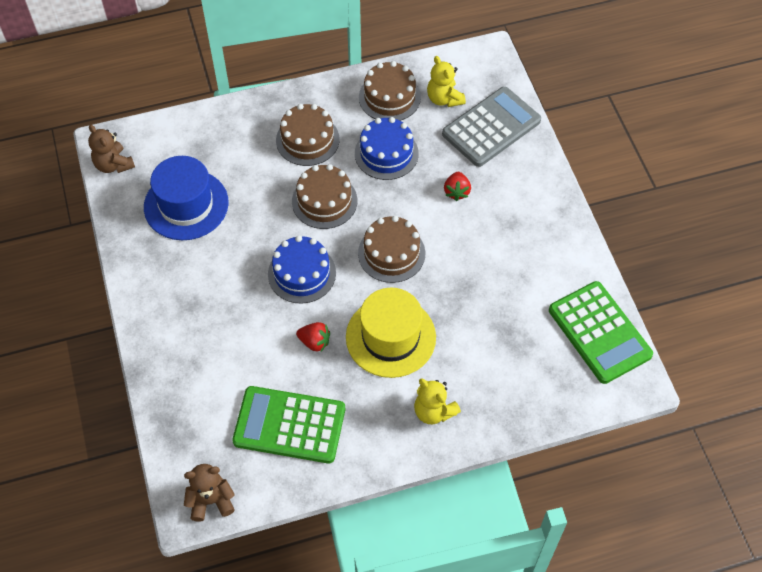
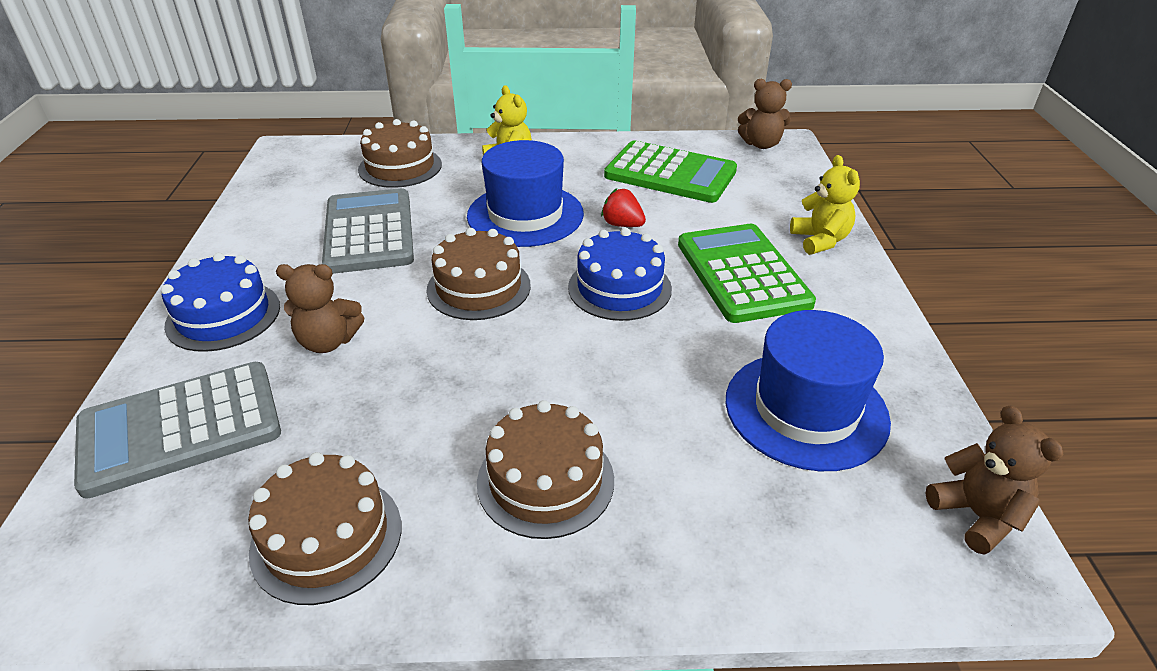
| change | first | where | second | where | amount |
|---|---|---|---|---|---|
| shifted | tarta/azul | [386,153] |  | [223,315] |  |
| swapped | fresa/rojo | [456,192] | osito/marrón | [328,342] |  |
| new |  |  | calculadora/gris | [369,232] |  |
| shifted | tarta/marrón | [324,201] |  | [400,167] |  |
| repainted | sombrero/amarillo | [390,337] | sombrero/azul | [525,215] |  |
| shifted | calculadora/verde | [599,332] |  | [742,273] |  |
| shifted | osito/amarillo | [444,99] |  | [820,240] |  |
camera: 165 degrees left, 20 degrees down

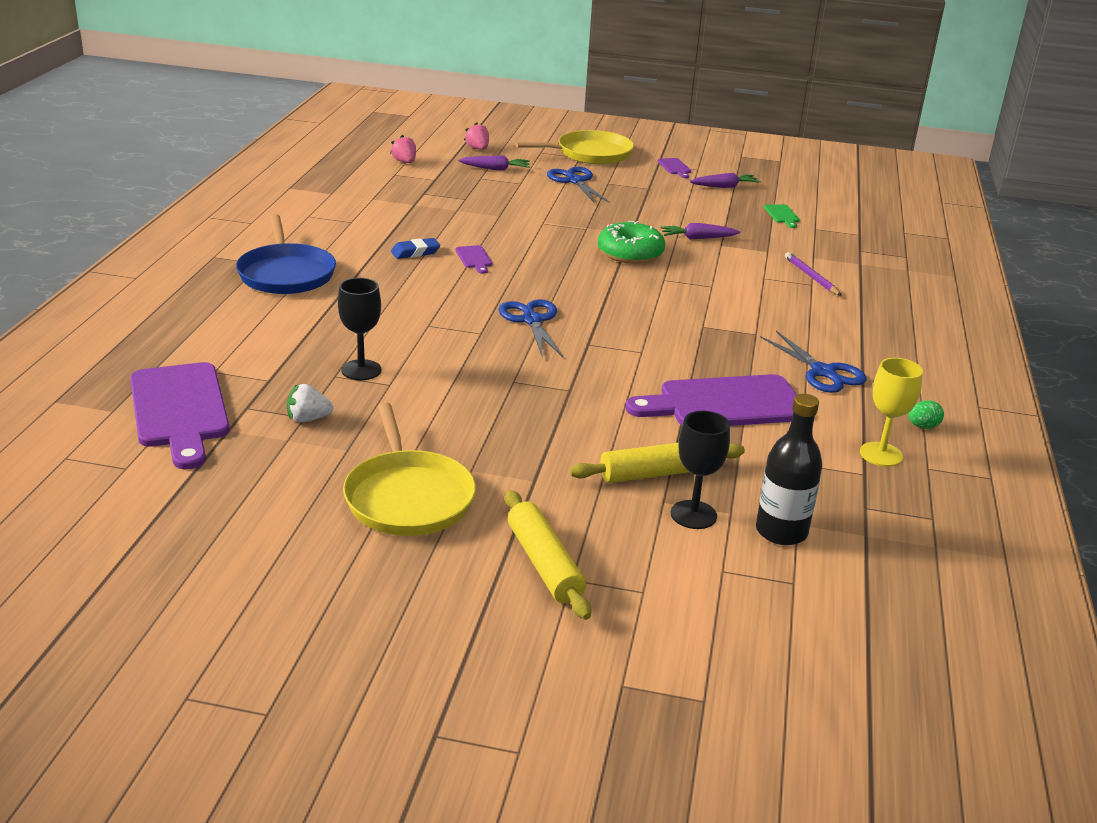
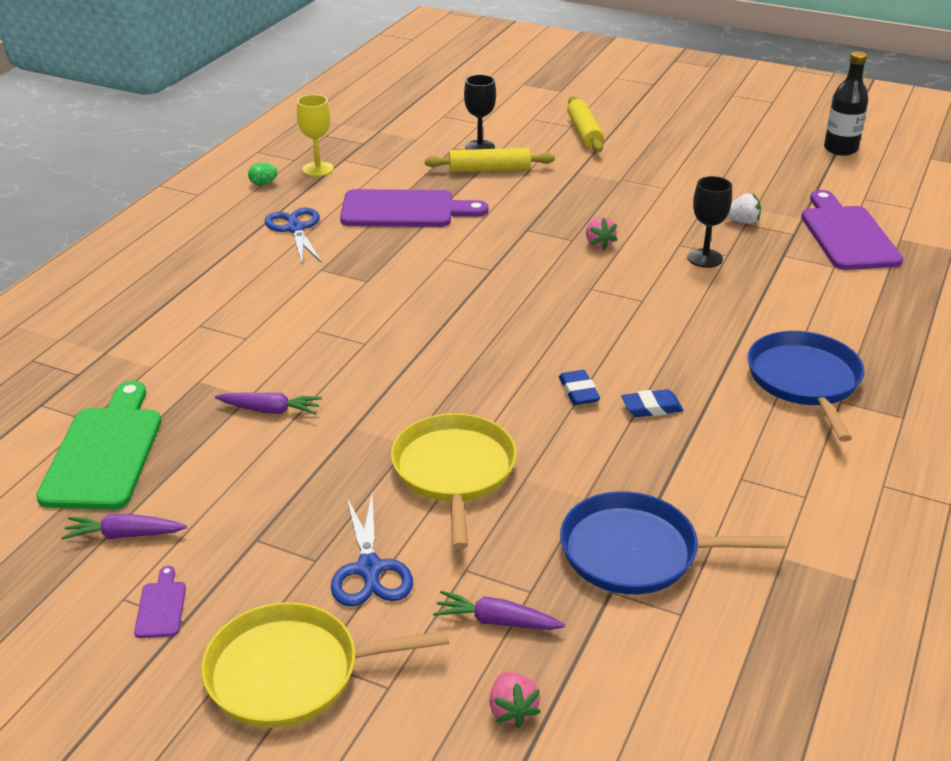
| change | first | where | second | where | amount |
|---|---|---|---|---|---|
| scaled | tabla de cortar/verde | [782,215] |  | [105,452] | x2.39 |
| shifted | sartén/amarillo | [408,497] |  | [454,472] |  |
| swapped | tabla de cortar/morado | [474,258] | goma de borrar/azul | [578,392] |  |
| new |  |  | sartén/azul | [636,552] |  |
| shifted | fresa/rosa | [405,162] |  | [598,244] |  |
| shifted | botella/negro | [781,532] |  | [840,149] |  |
| gone | tijeras/azul | [531,320] |  |  |  |
| gone | rosquilla/verde | [630,253] |  |  |  |
| gone | lápiz/morado | [811,276] |  |  |  |
camera: 165 degrees left, 5 degrees up

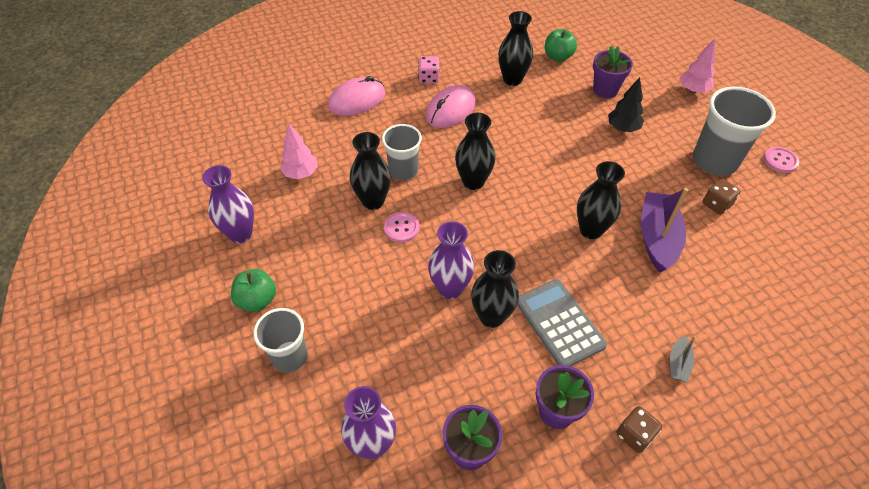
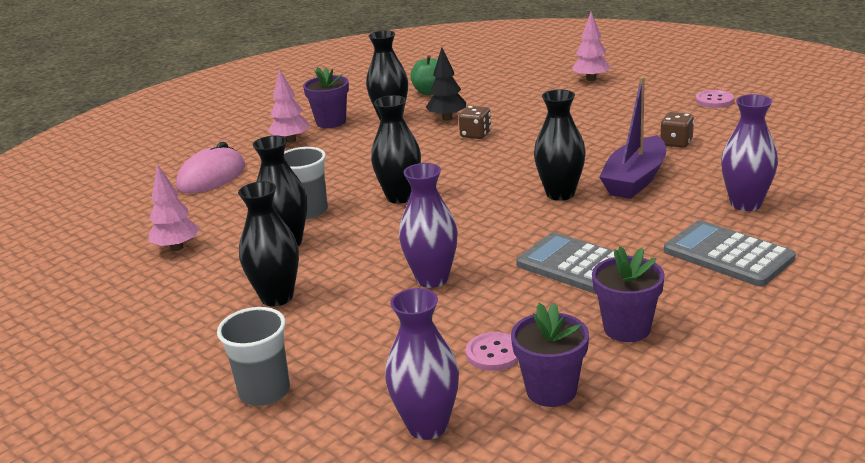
| change | first | where | second | where | amount |
|---|---|---|---|---|---|
| shifted | florero/negro | [491,316] |  | [277,297] |  |
| swapped | dado/rosa | [429,78] | árbol/rosa | [291,140] |  |
| shifted | maceta/morado | [605,90] |  | [331,122] |  |
| shifted | árbol/negro | [622,128] |  | [447,118] |  |
| shifted | dado/marrón | [634,435] |  | [475,134] |  |
| shifted | botón/rosa | [401,228] |  | [494,353] |  |
| rotated | barco/morado | [657,238] |  | [635,180] | 135 degrees counterclockwise |
| swapped | barco/gris | [678,363] | calculadora/gris | [728,255] |  |
| shifted | florero/morado | [240,234] |  | [745,204] |  |
| gone | manzana/verde | [257,300] |  |  |  |
| gone | ratón/rosa | [450,110] |  |  |  |
| gone | vaso/gris | [714,161] |  |  |  |
camera: 20 degrees left, 25 degrees down

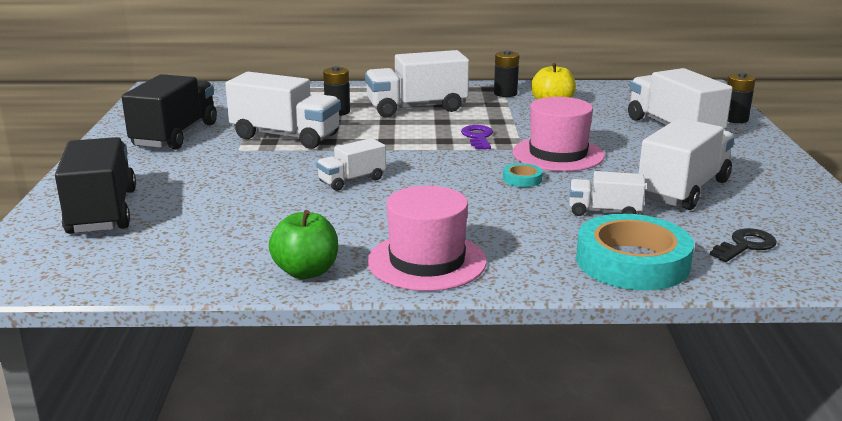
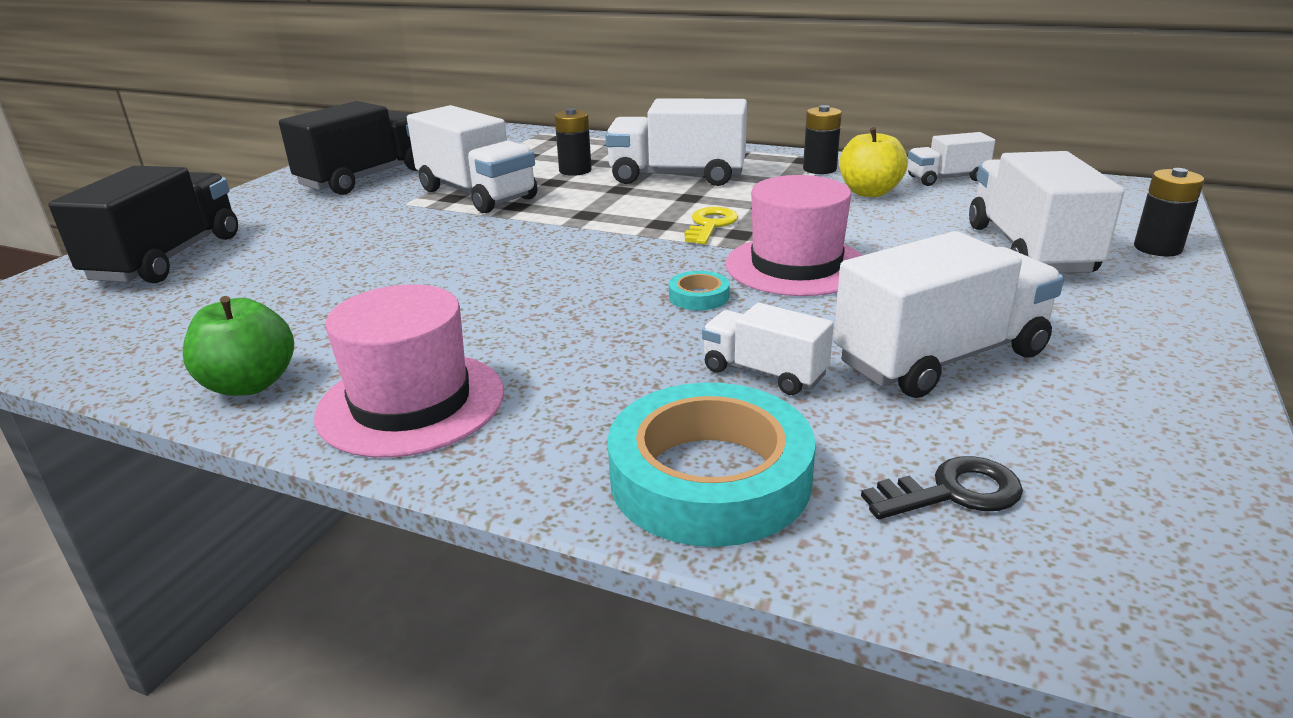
| change | first | where | second | where | amount |
|---|---|---|---|---|---|
| repainted | llave/morado | [478,137] | llave/amarillo | [710,225] |  |
| shifted | camión/blanco | [352,180] |  | [946,178] |  |
camera: 25 degrees right, 5 degrees up

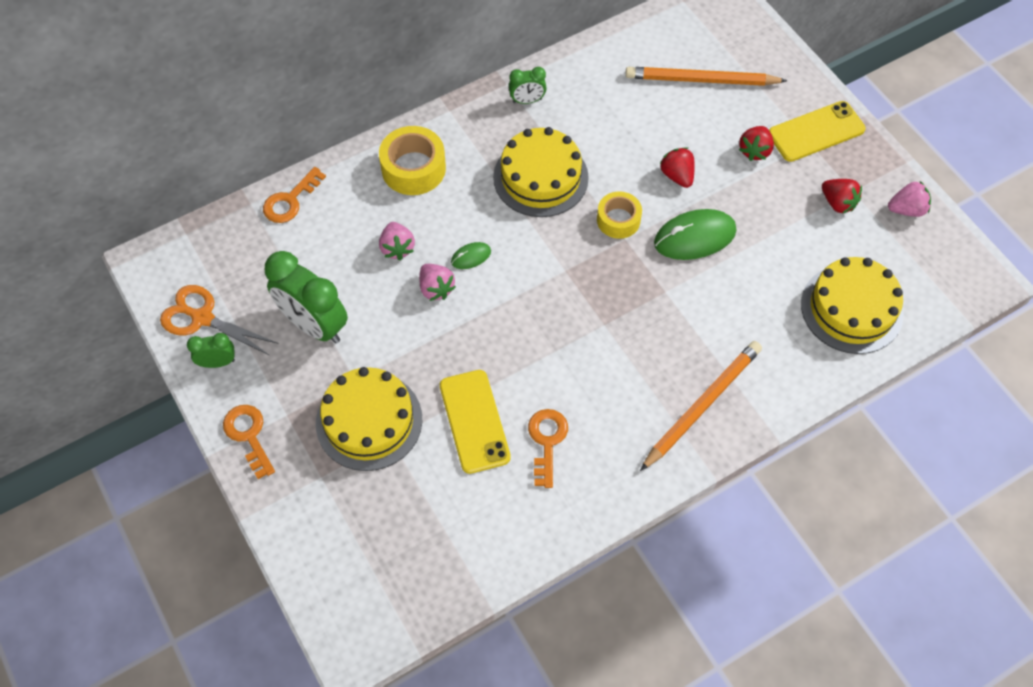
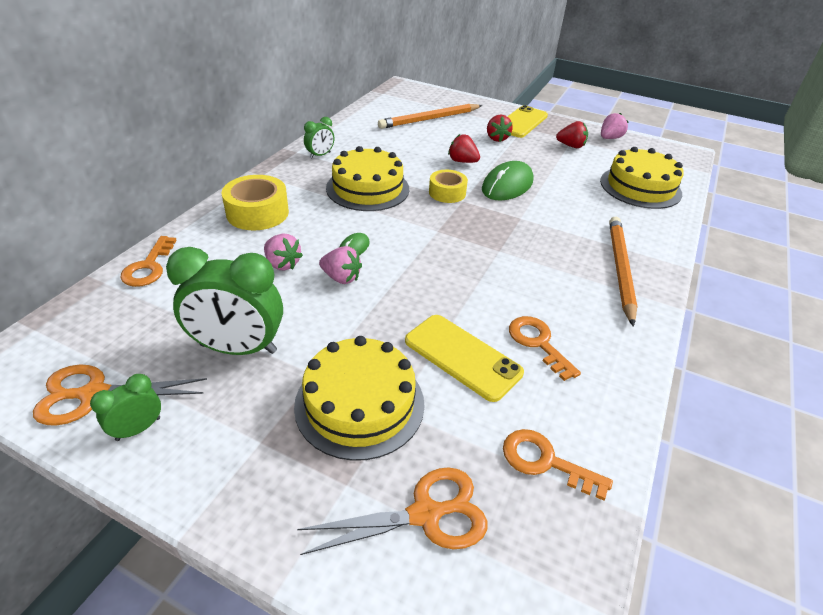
| change | first | where | second | where | amount |
|---|---|---|---|---|---|
| new |  |  | tijeras/naranja | [425,514] |  |
| shifted | llave/naranja | [248,435] |  | [544,461] |  |
camera: 35 degrees left, 20 degrees down

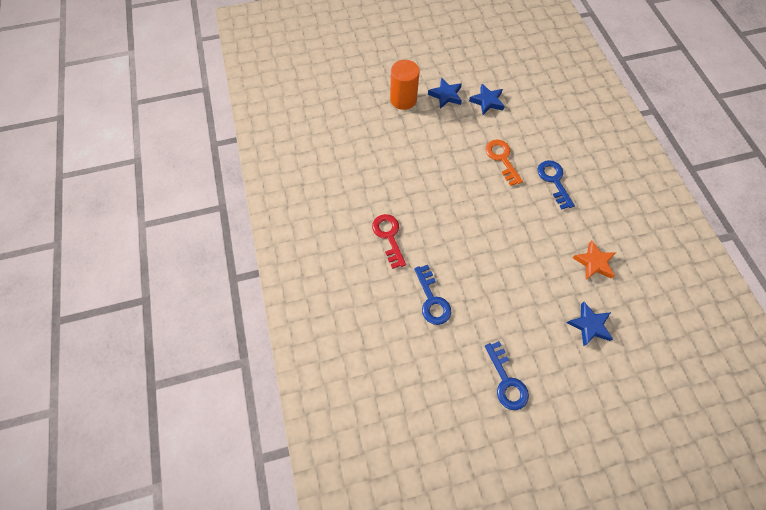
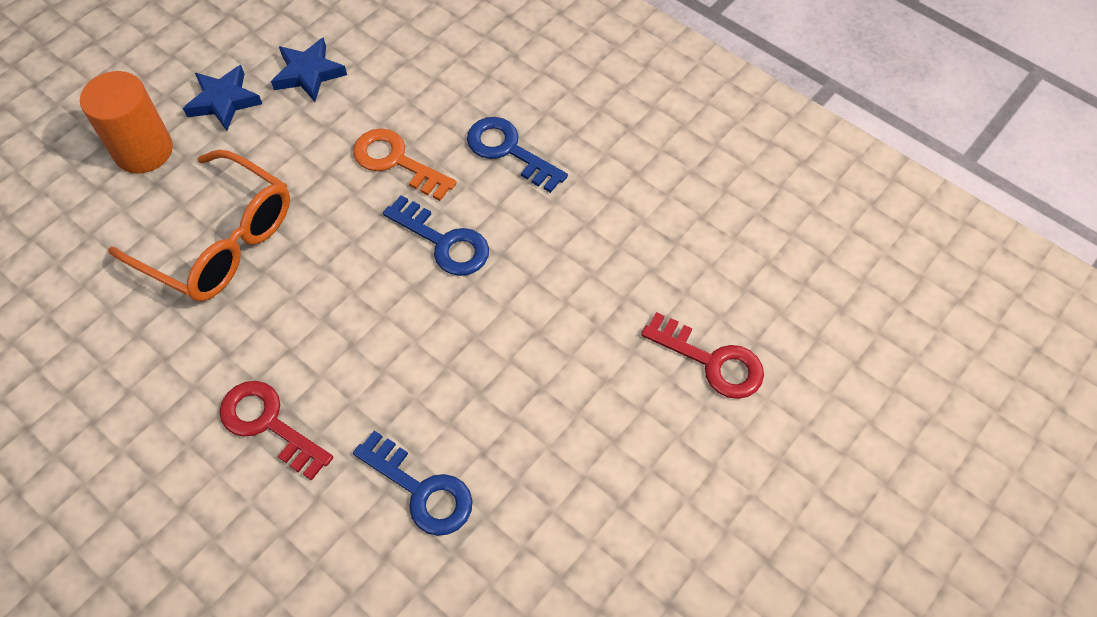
| change | first | where | second | where | amount |
|---|---|---|---|---|---|
| new |  |  | gafas/naranja | [220,241] |  |
| shifted | llave/azul | [506,381] |  | [444,242] |  |
| swapped | estrella/azul | [589,325] | llave/rojo | [711,361] |  |
| gone | estrella/naranja | [594,262] |  |  |  |
camera: 35 degrees left, 5 degrees down

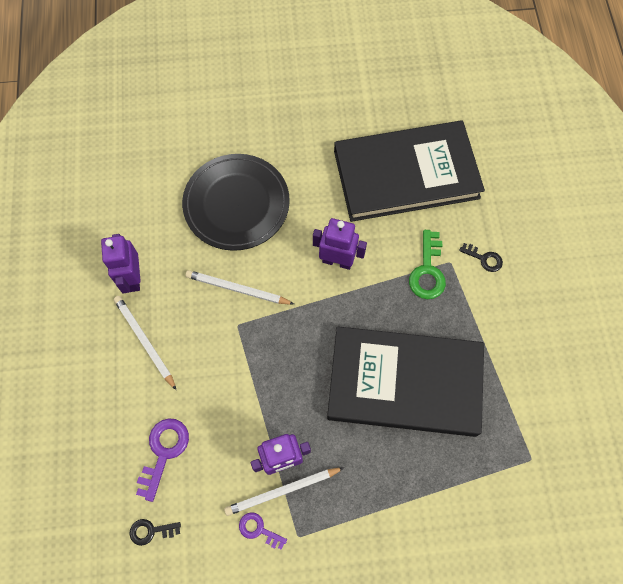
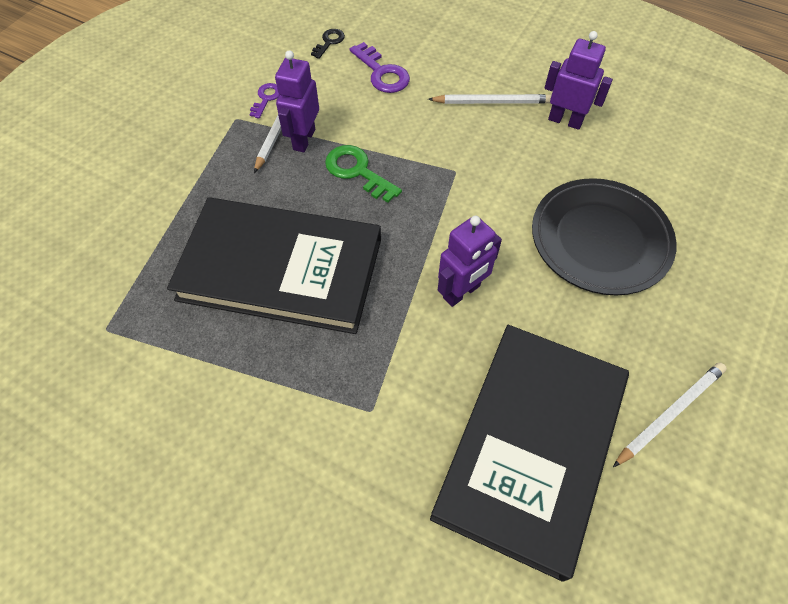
| change | first | where | second | where | amount |
|---|---|---|---|---|---|
| rotated | libro/negro | [404,383] |  | [281,269] | 60 degrees clockwise |
| rotated | llave/morado | [259,529] |  | [266,98] | 45 degrees counterclockwise |
| shifted | llave/verde | [427,271] |  | [357,171] |  |
| shifted | lápiz/blanco | [237,289] |  | [669,413] |  |
| gone | llave/negro | [484,258] |  |  |  |
camera: 125 degrees right, 10 degrees down

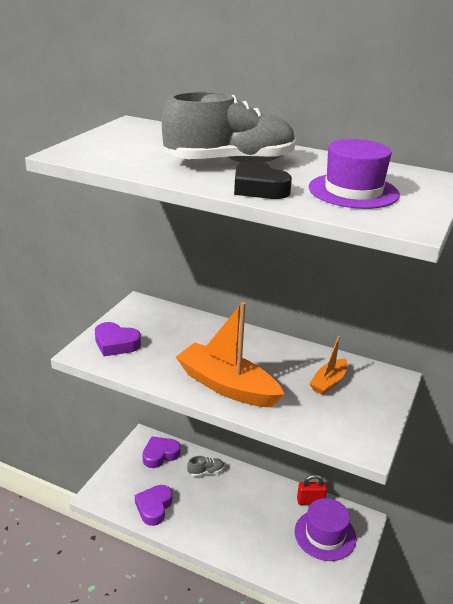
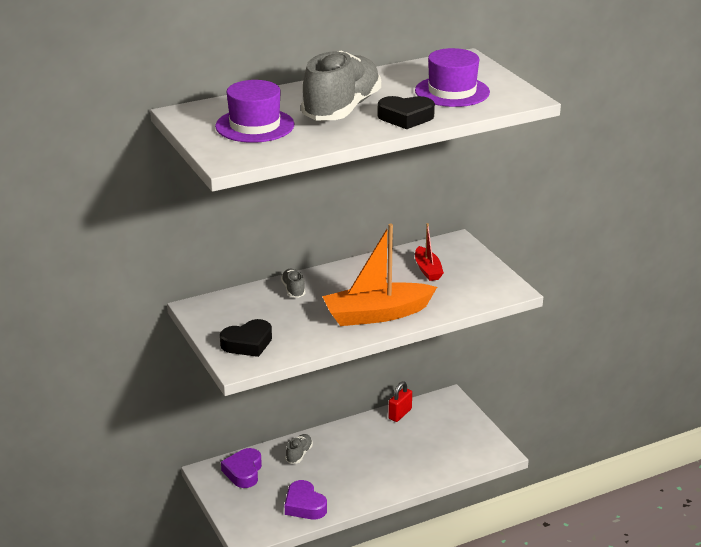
| change | first | where | second | where | amount |
|---|---|---|---|---|---|
| shifted | sombrero/morado | [325,535] |  | [255,125] |  |
| repainted | corazón/morado | [116,344] | corazón/negro | [247,343] |  |
| new |  |  | zapato/gris | [293,290] |  |
| repainted | barco/naranja | [328,382] | barco/rojo | [427,270] |  |
camera: 50 degrees left, 0 degrees up

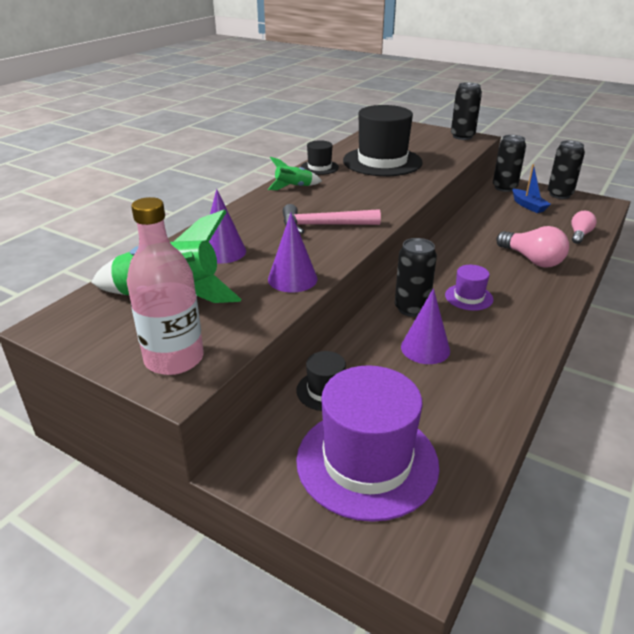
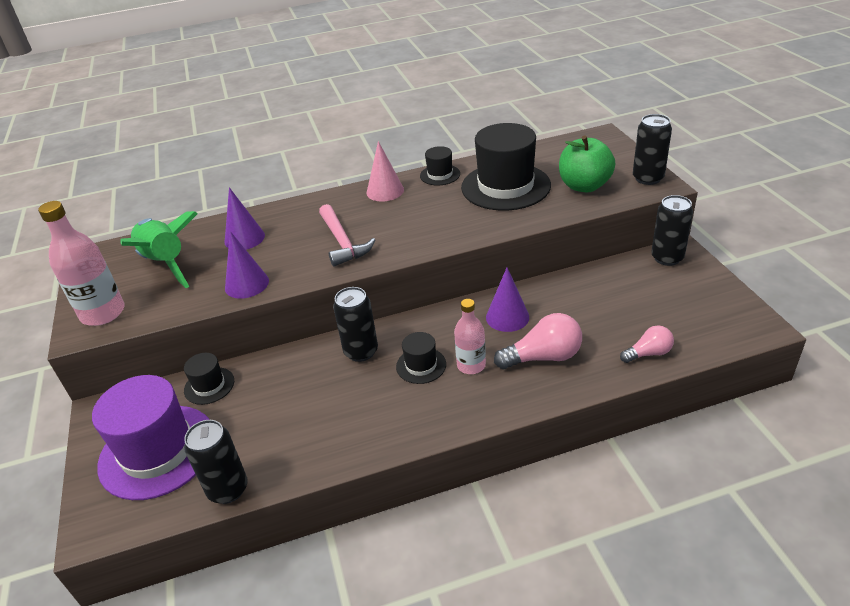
| change | first | where | second | where | amount |
|---|---|---|---|---|---|
| shifted | lata/negro | [559,194] |  | [228,489] |  |
| rotated | martillo/rosa | [323,225] |  | [342,242] | 150 degrees counterclockwise |
| swapped | cohete/verde | [294,187] | cono/rosa | [385,191] |  |
| repainted | sombrero/morado | [468,297] | sombrero/negro | [421,365] |  |
| new |  |  | botella/rosa | [471,365] |  |
| shifted | cono/morado | [425,348] |  | [507,317] |  |
| rotated | bombilla/rosa | [532,260] |  | [543,357] | 105 degrees counterclockwise |
| new |  |  | manzana/verde | [584,186] |  |
| gone | barco/azul | [528,206] |  |  |  |
camera: 45 degrees right, 5 degrees up

